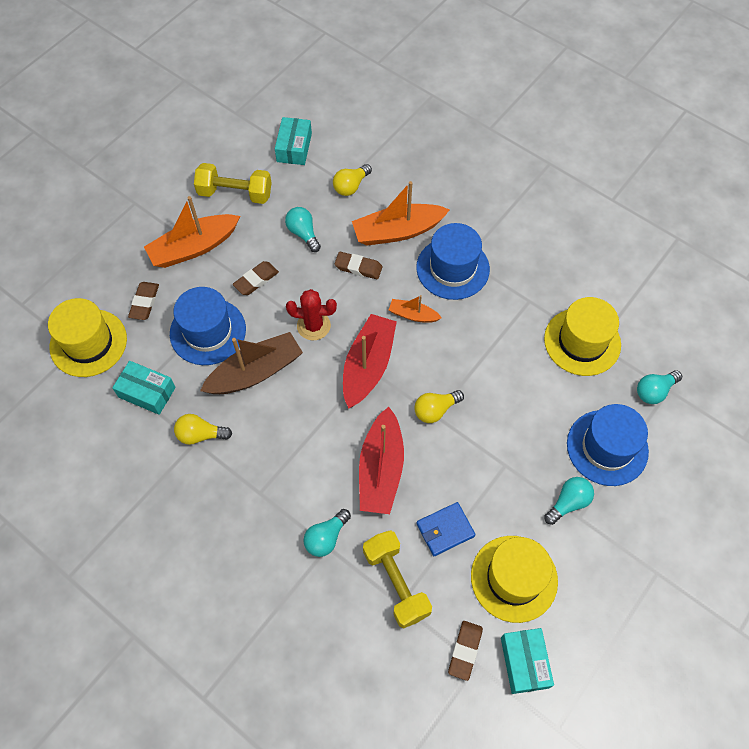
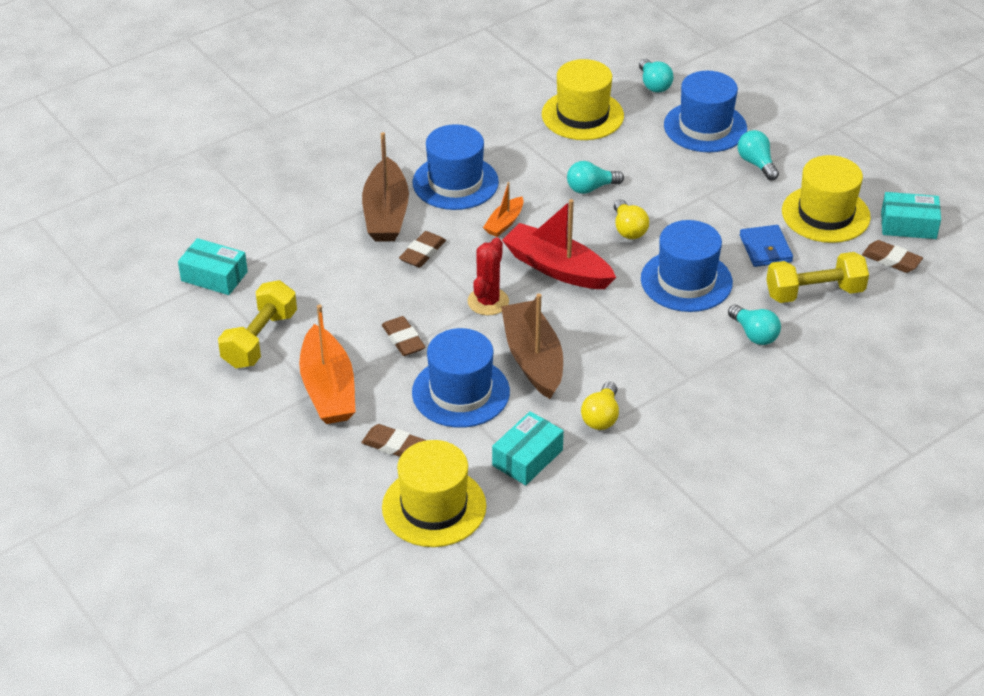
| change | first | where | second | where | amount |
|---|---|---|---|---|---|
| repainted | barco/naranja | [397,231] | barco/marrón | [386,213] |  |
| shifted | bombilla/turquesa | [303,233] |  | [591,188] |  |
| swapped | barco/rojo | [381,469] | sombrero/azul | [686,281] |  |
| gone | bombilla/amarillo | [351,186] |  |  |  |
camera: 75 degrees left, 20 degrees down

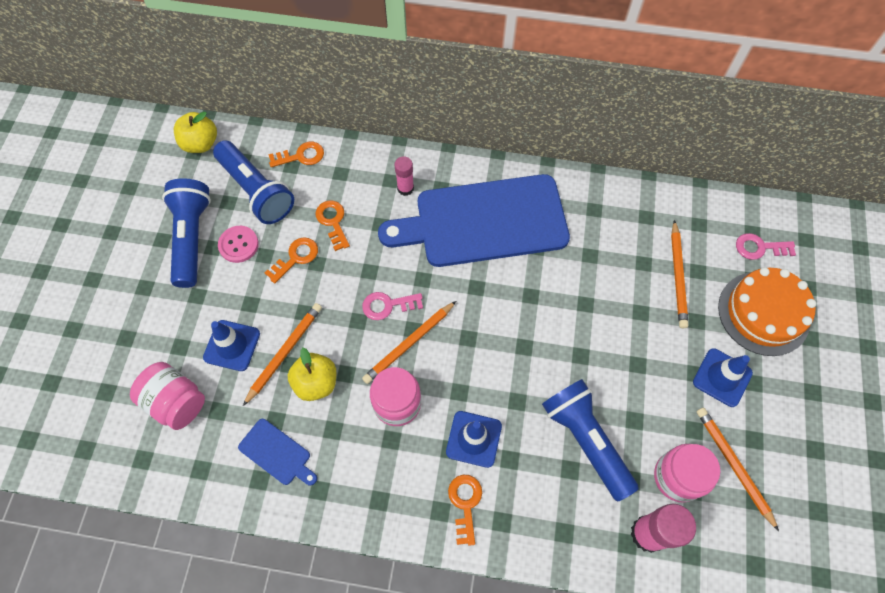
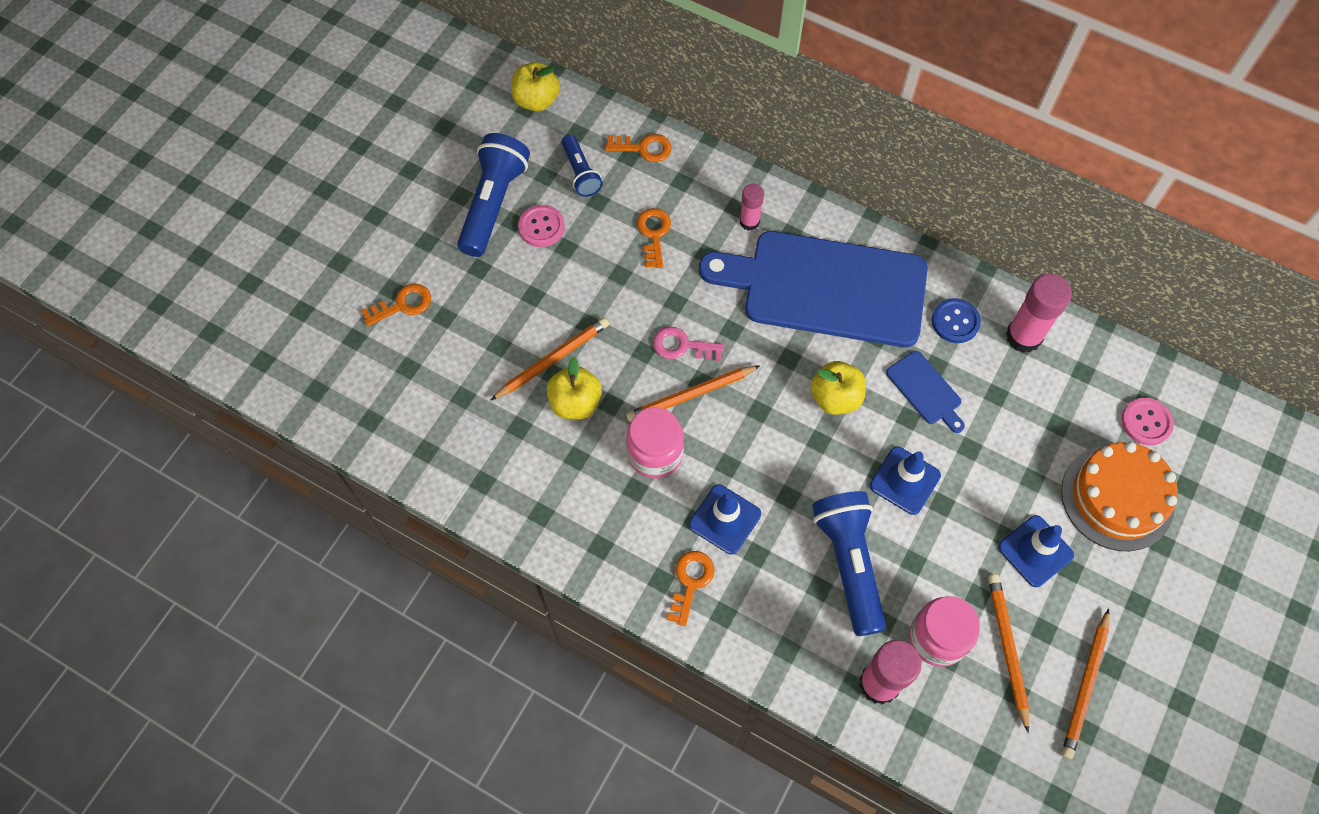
| change | first | where | second | where | amount |
|---|---|---|---|---|---|
| shifted | llave/naranja | [296,258] |  | [402,305] |  |
| scaled | lámpara de mano/azul | [256,191] |  | [581,173] | x0.57 |
| new |  |  | manzana/amarillo | [835,398] |  |
| shifted | cono de tráfico/azul | [232,345] |  | [905,480] |  |
| shifted | tabla de cortar/azul | [277,453] |  | [925,390] |  |
| new |  |  | botón/azul | [955,321] |  |
| new |  |  | barra de pegamento/rosa | [1023,336] |  |
| shifted | lápiz/naranja | [678,276] |  | [1085,686] |  |
| swapped | llave/rosa | [759,248] | botón/rosa | [1146,422] |  |
| gone | tarro/rosa | [176,402] |  |  |  |
camera: 20 degrees right, 0 degrees up

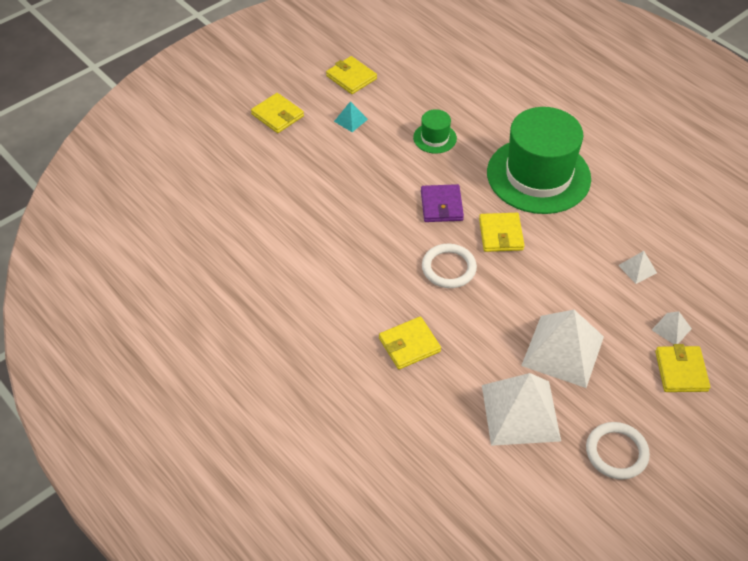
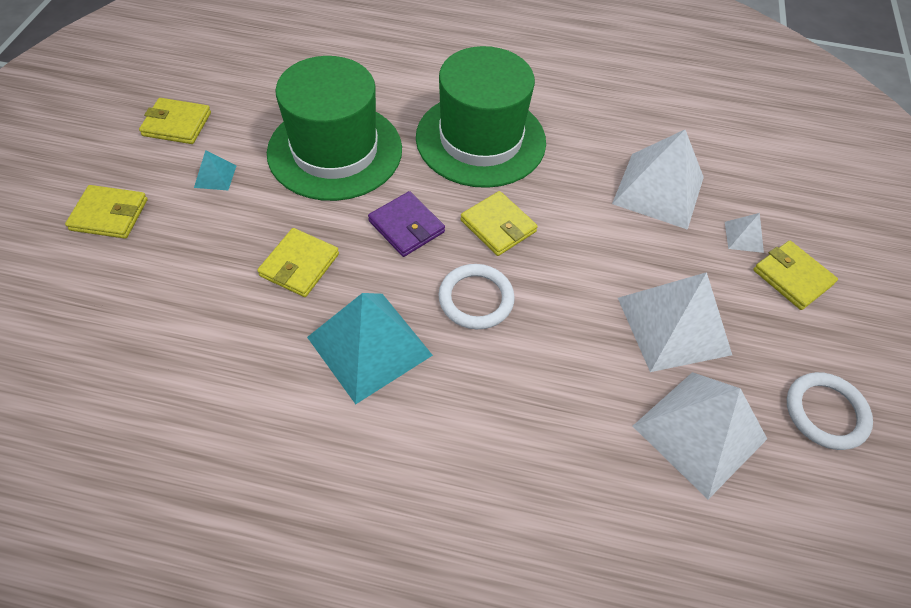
| change | first | where | second | where | amount |
|---|---|---|---|---|---|
| shifted | cartera/amarillo | [409,345] |  | [299,265] |  |
| scaled | sombrero/verde | [435,138] |  | [335,151] | x2.31 |
| new |  |  | pirámide/turquesa | [369,346] |  |
| scaled | pirámide/blanco | [637,269] |  | [658,190] | x2.27 |
camera: 40 degrees left, 5 degrees up

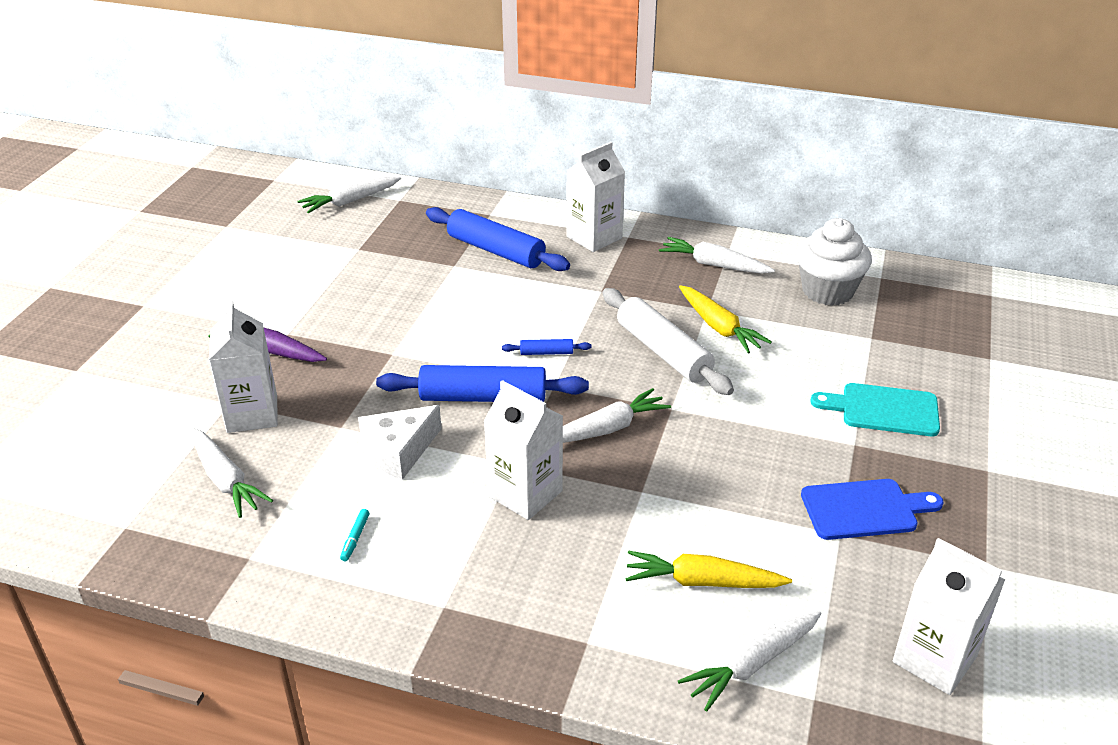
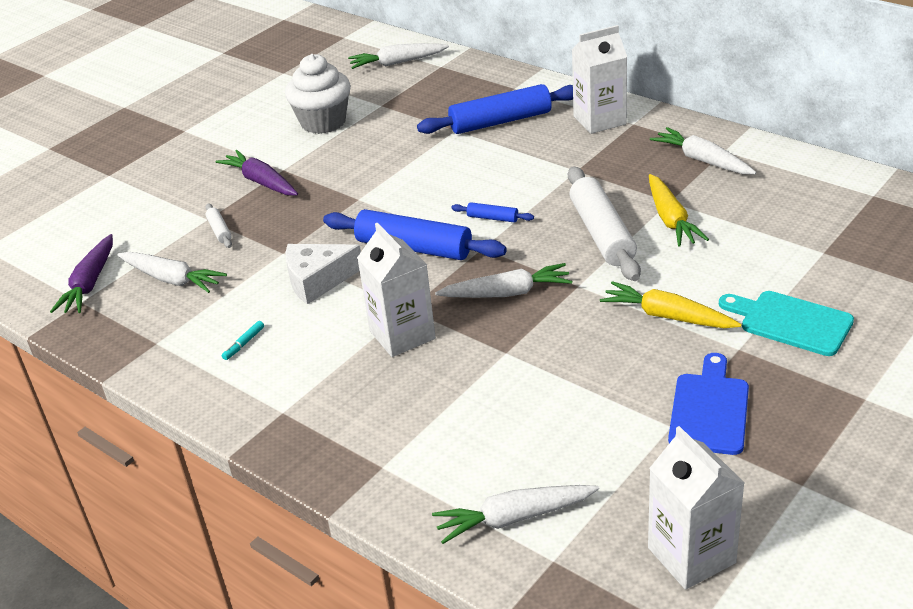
| change | first | where | second | where | amount |
|---|---|---|---|---|---|
| new |  |  | zanahoria/morado | [90,283] |  |
| rotated | zanahoria/blanco | [226,480] |  | [171,279] | 45 degrees counterclockwise |
| swapped | cartón de leche/blanco | [252,414] | rodillo/blanco | [219,230] |  |
| shifted | magdalena/blanco | [827,291] |  | [323,122] |  |
| rotated | rodillo/azul | [496,251] |  | [500,121] | 75 degrees counterclockwise |
| shifted | zanahoria/amarillo | [703,582] |  | [668,316] |  |
| rotated | tabla de cortar/azul | [864,509] |  | [710,409] | 90 degrees counterclockwise |
camera: 25 degrees right, 0 degrees up

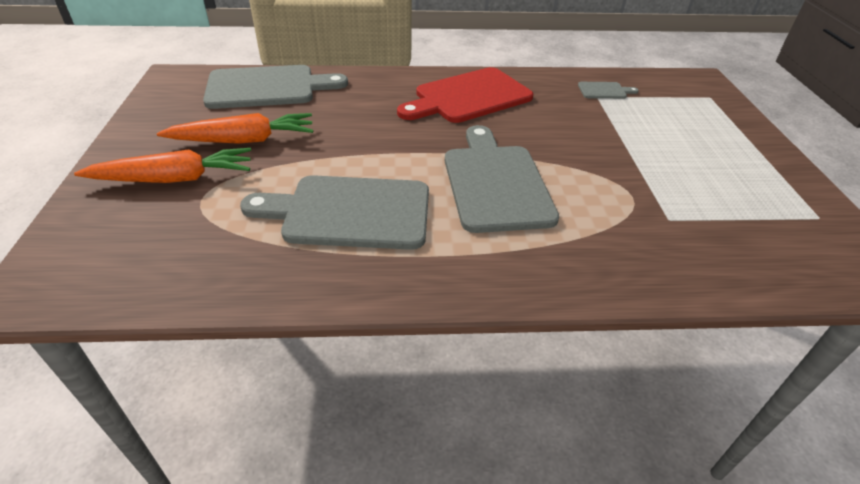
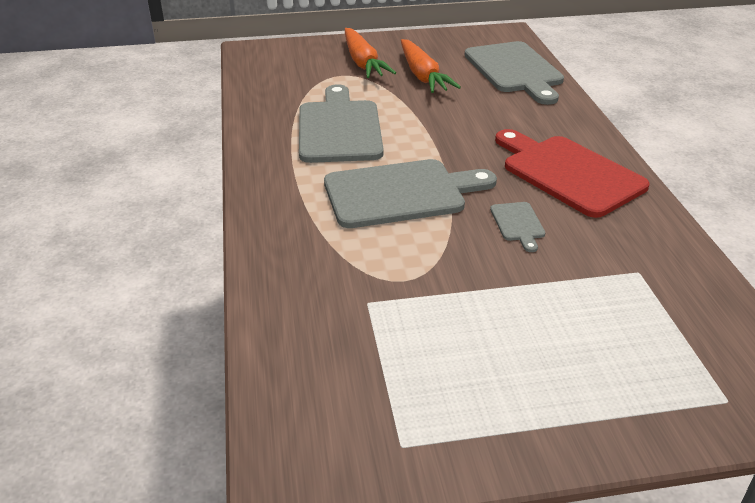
| change | first | where | second | where | amount |
|---|---|---|---|---|---|
| shifted | tabla de cortar/gris | [604,91] |  | [518,224] |  |
camera: 85 degrees right, 5 degrees down

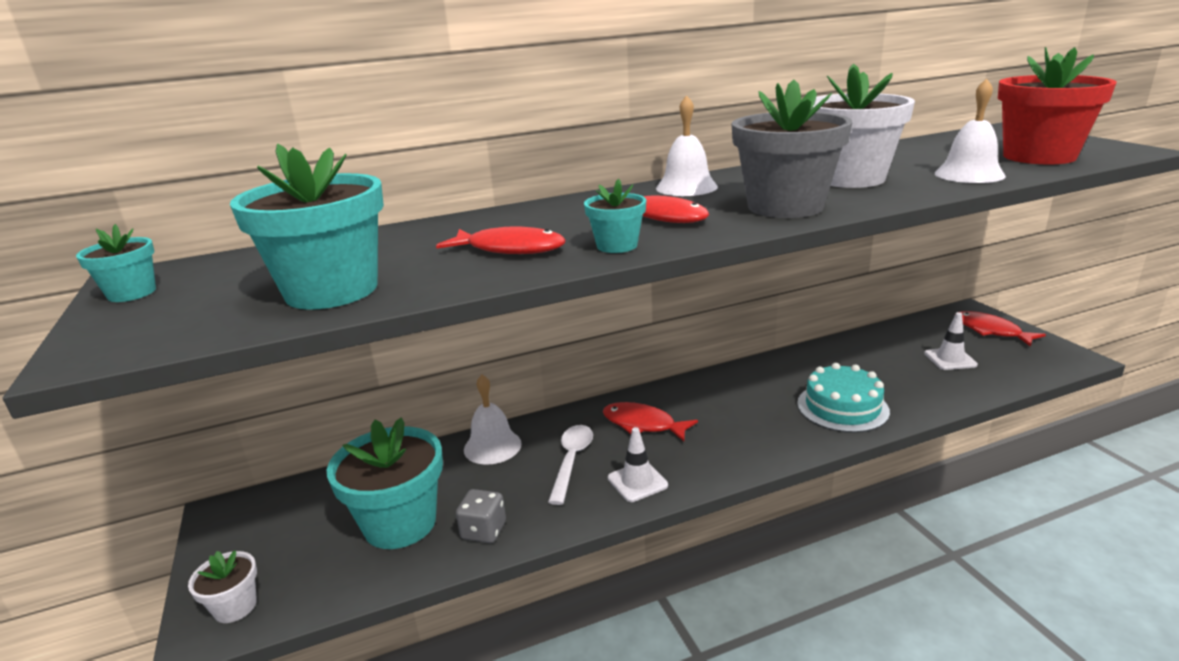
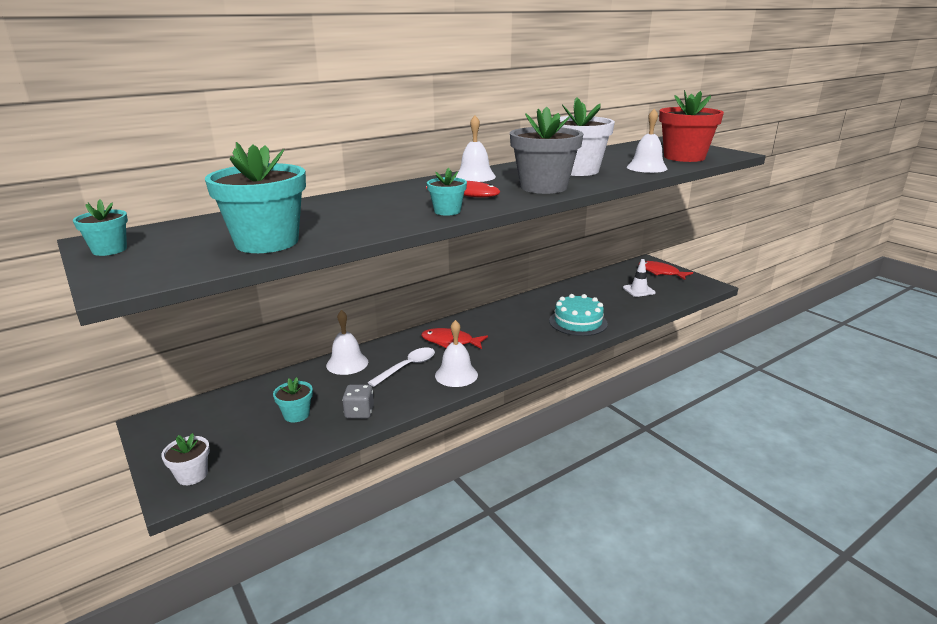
| change | first | where | second | where | amount |
|---|---|---|---|---|---|
| scaled | maceta/turquesa | [400,523] |  | [296,414] | x0.49 |
| rotated | cuchara/blanco | [571,461] |  | [407,367] | 45 degrees clockwise |
| swapped | cono de tráfico/blanco | [637,482] | campana/blanco | [456,375] |  |
| gone | pez/rojo | [510,249] |  |  |  |
camera: 15 degrees left, 0 degrees up

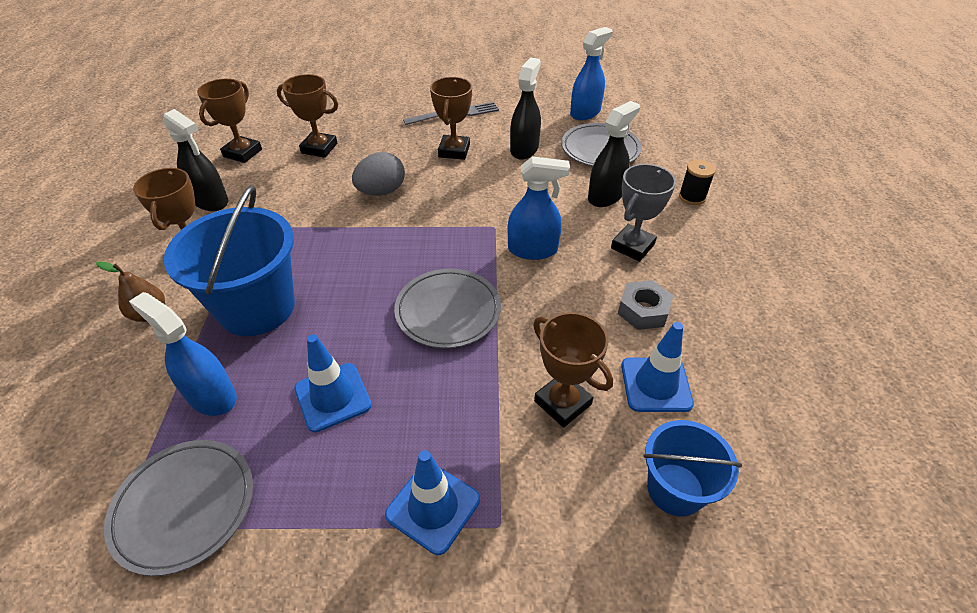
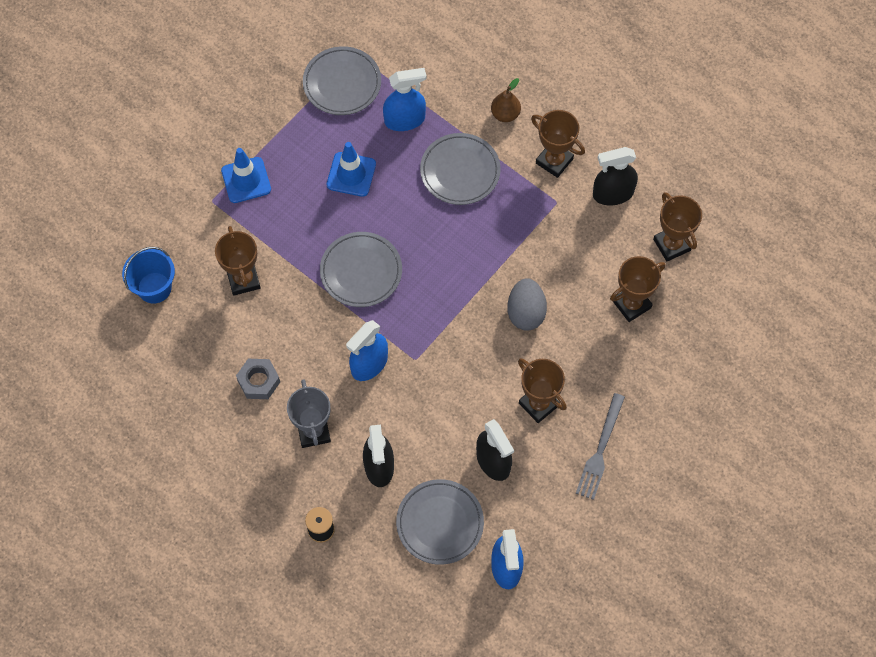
| change | first | where | second | where | amount |
|---|---|---|---|---|---|
| rotated | trofeo/marrón | [562,402] |  | [243,280] | 75 degrees clockwise |
| swapped | balde/azul | [257,308] | plato/gris | [460,171] |  |
| gone | cono de tráfico/azul | [656,384] |  |  |  |
camera: 130 degrees right, 20 degrees up

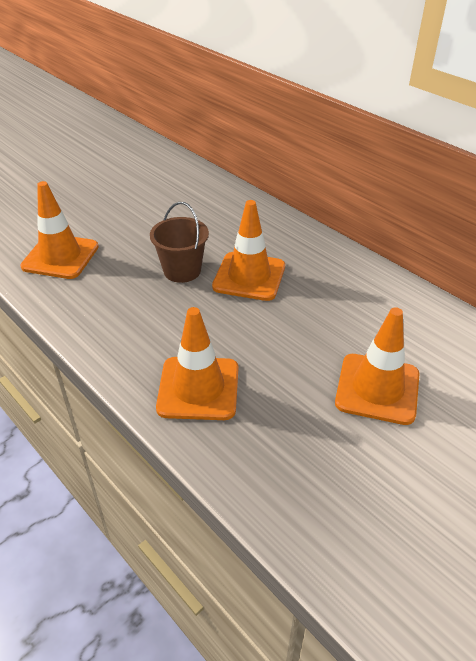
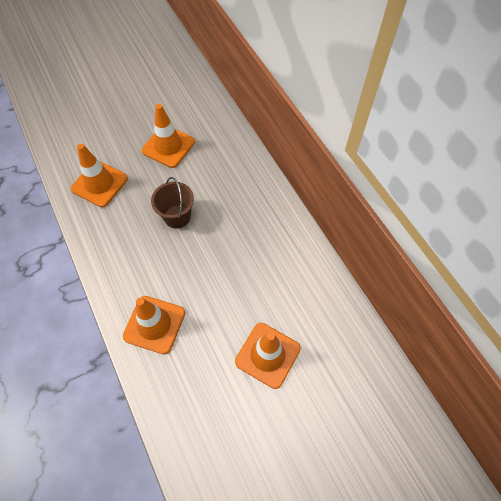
| change | first | where | second | where | amount |
|---|---|---|---|---|---|
| shifted | cono de tráfico/naranja | [249,276] |  | [168,146] |  |
camera: 15 degrees right, 20 degrees up

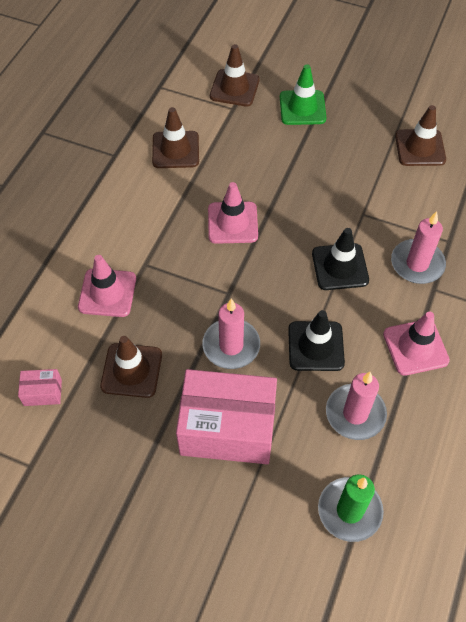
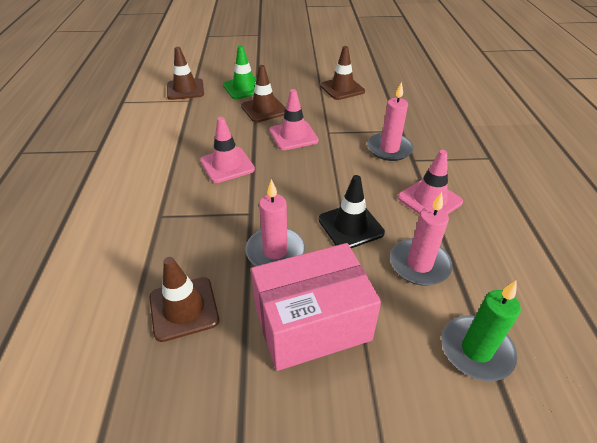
| change | first | where | second | where | amount |
|---|---|---|---|---|---|
| shifted | cono de tráfico/marrón | [175,150] |  | [264,109] |  |
| shifted | cono de tráfico/rosa | [107,293] |  | [293,136] |  |
| gone | caja/rosa | [43,392] |  |  |  |
| gone | cono de tráfico/negro | [340,267] |  |  |  |
camera: 25 degrees left, 15 degrees down

